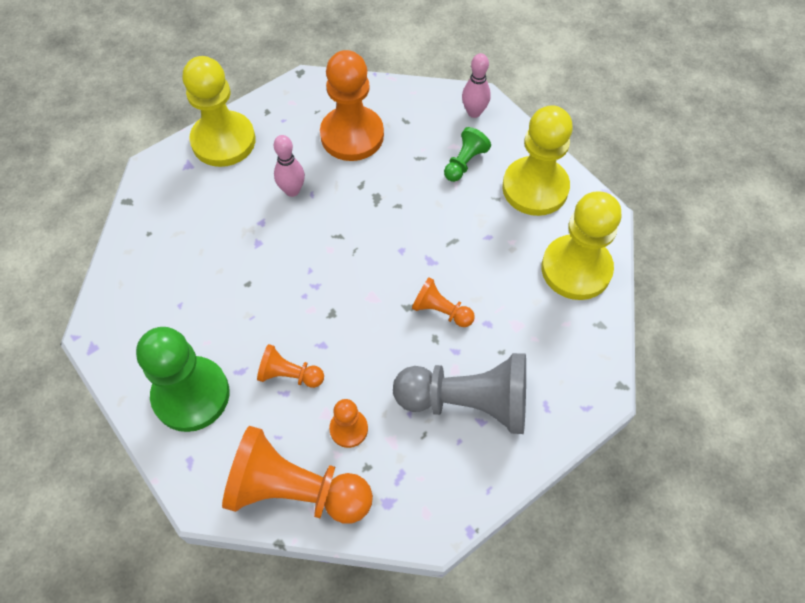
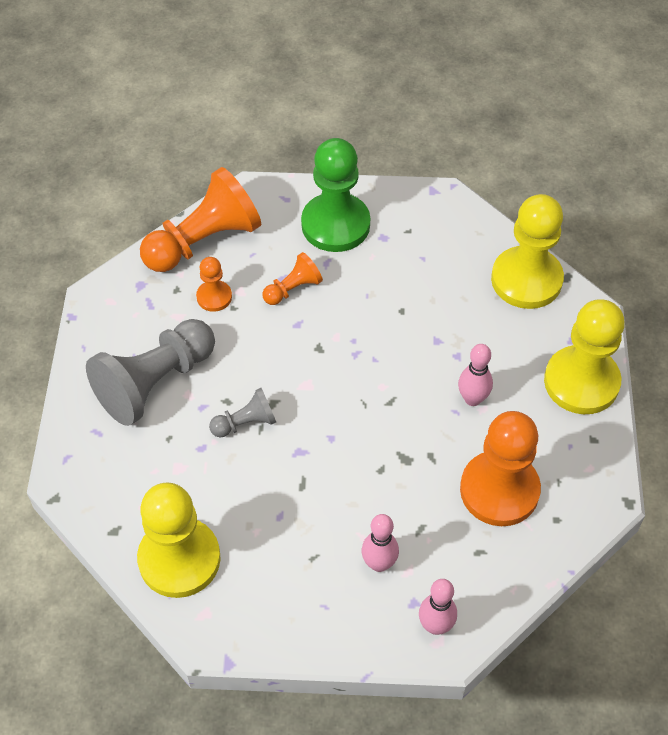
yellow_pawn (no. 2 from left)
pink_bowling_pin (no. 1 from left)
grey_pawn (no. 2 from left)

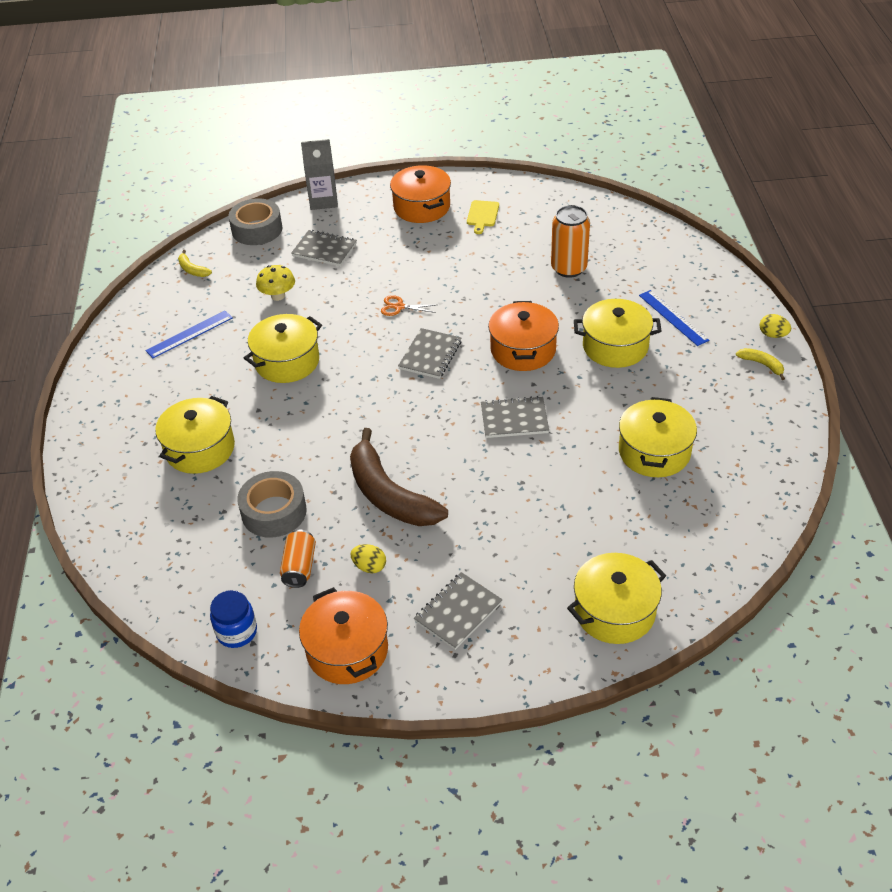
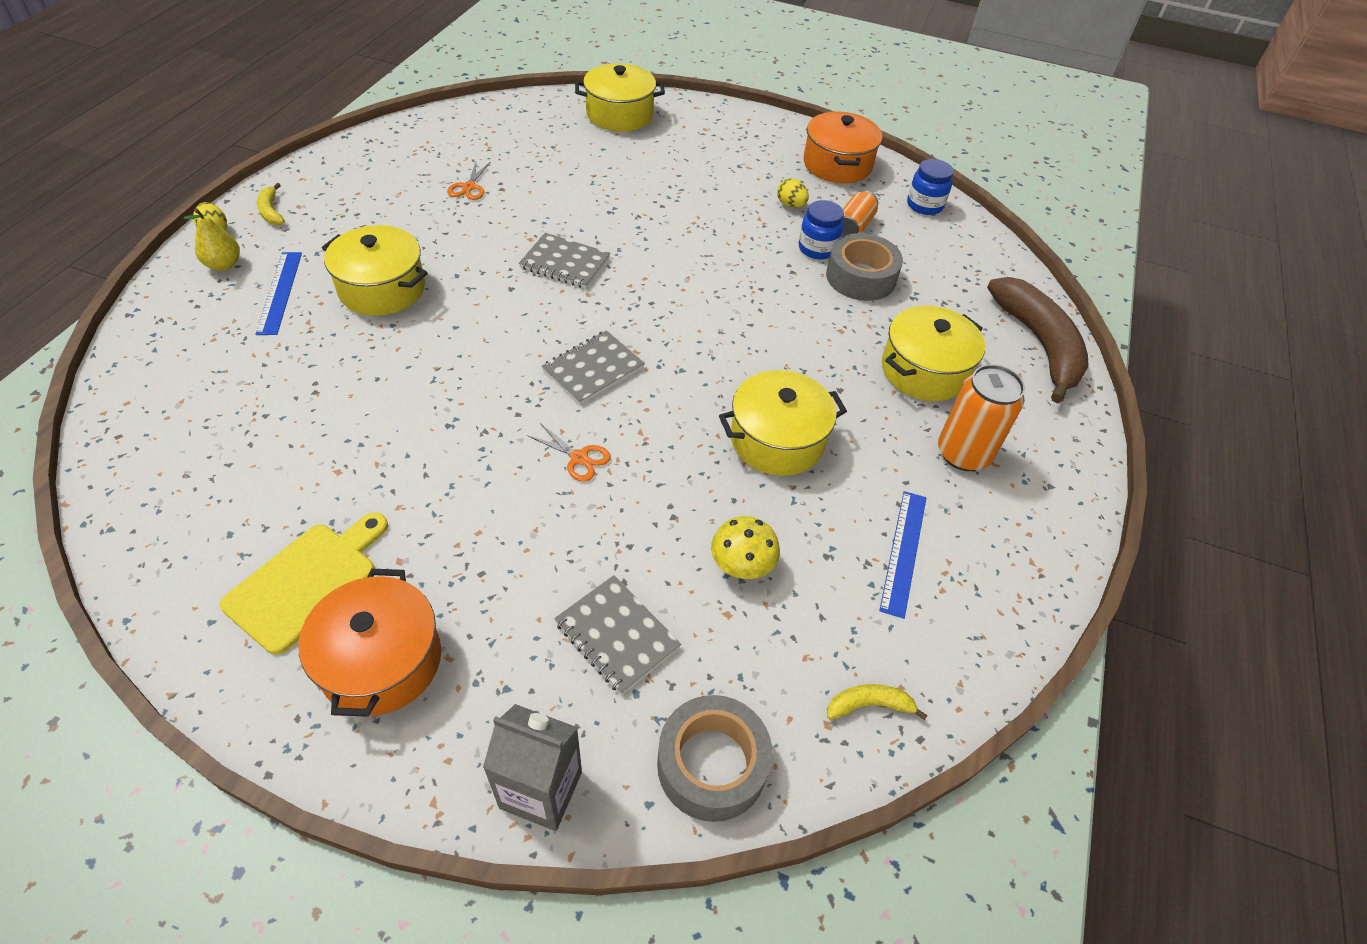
grey_notebook (no. 3 from left in the first image)
orange_pot (no. 3 from left in the first image)
yellow_pear
blue_jar (no. 1 from left)
brown_banana
orange_can (no. 2 from left)
orange_scissors (no. 1 from left)
blue_ruler (no. 2 from left)
yellow_banana (no. 2 from left)
yellow_cutting_board

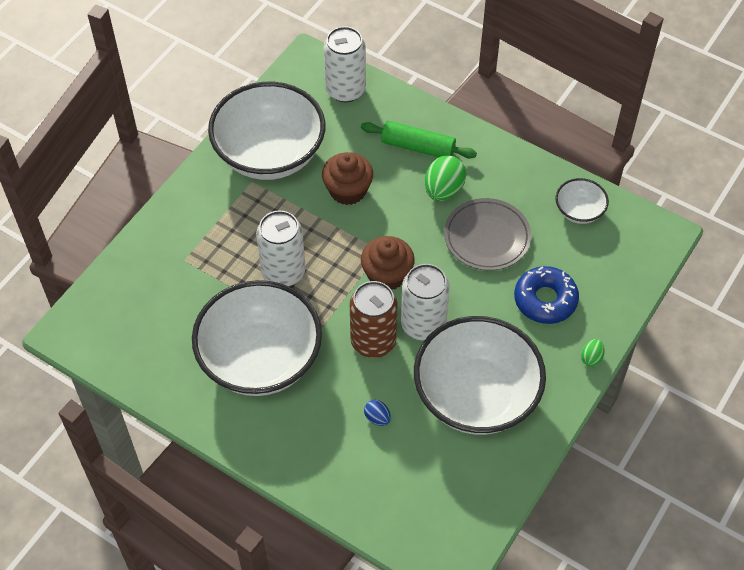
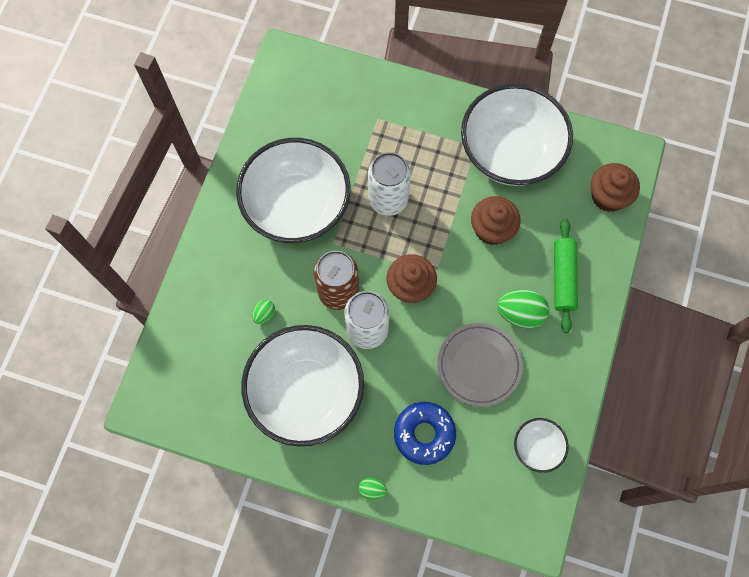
brown_cupcake (no. 3 from left)
green_egg (no. 1 from left)

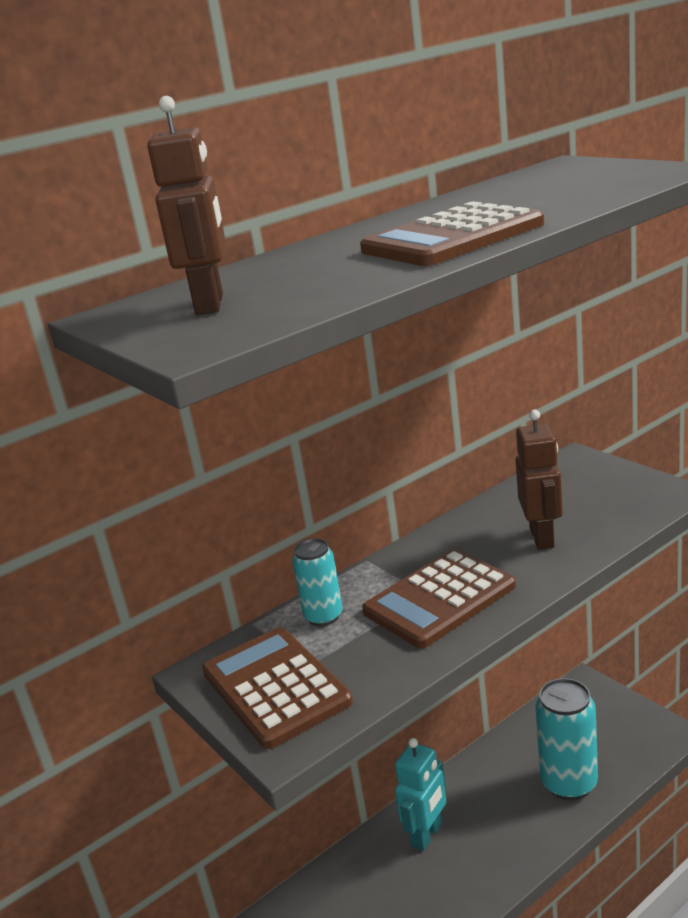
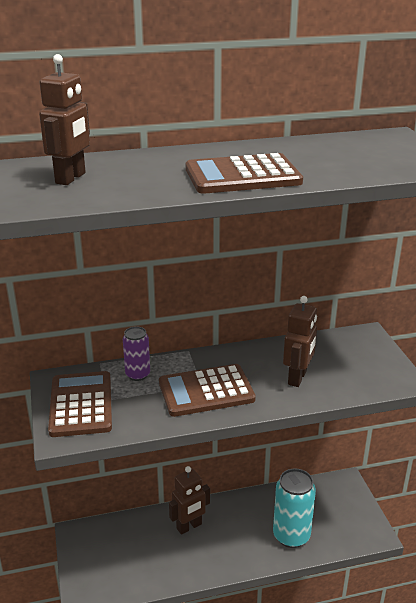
purple_can
brown_robot (no. 2 from left)

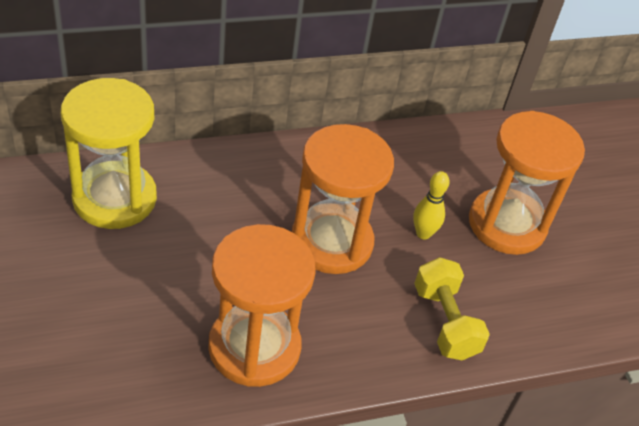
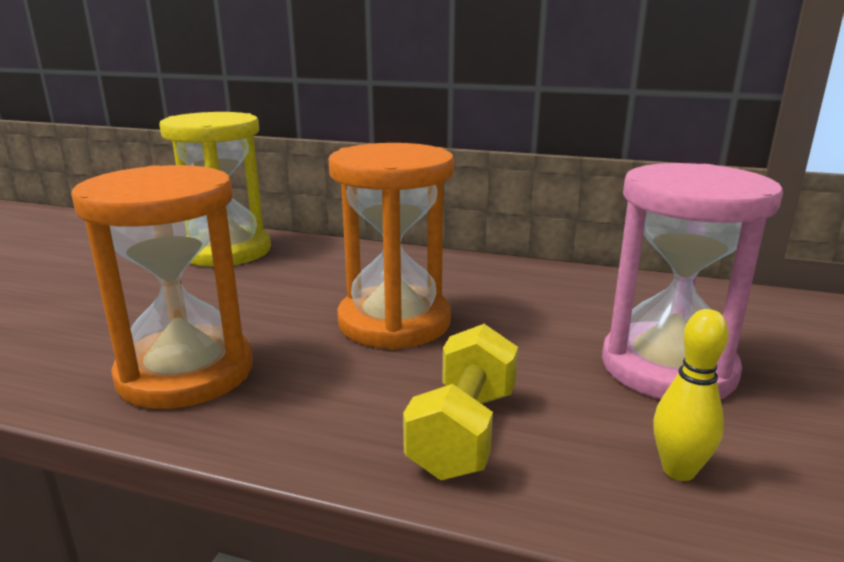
yellow_bowling_pin
pink_hourglass

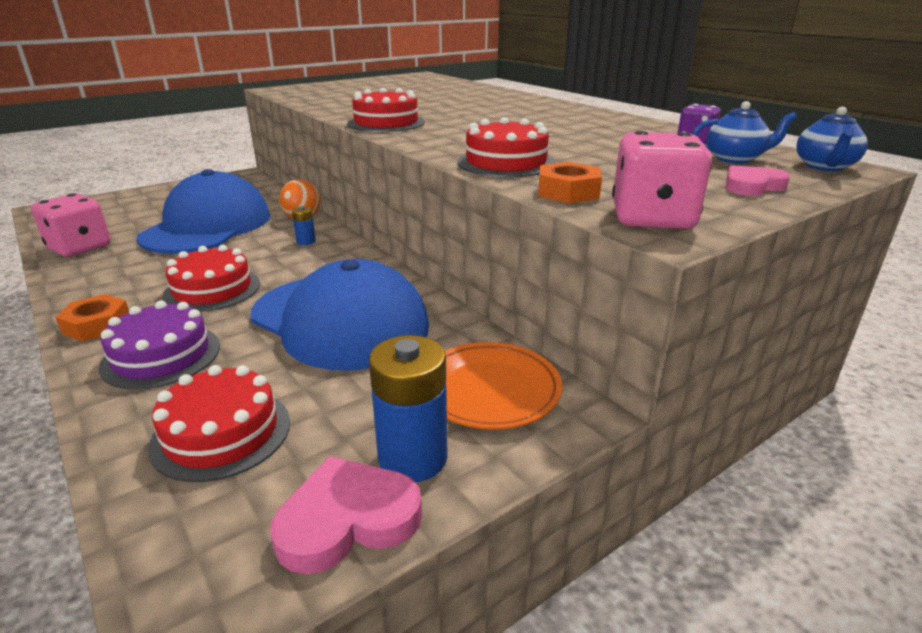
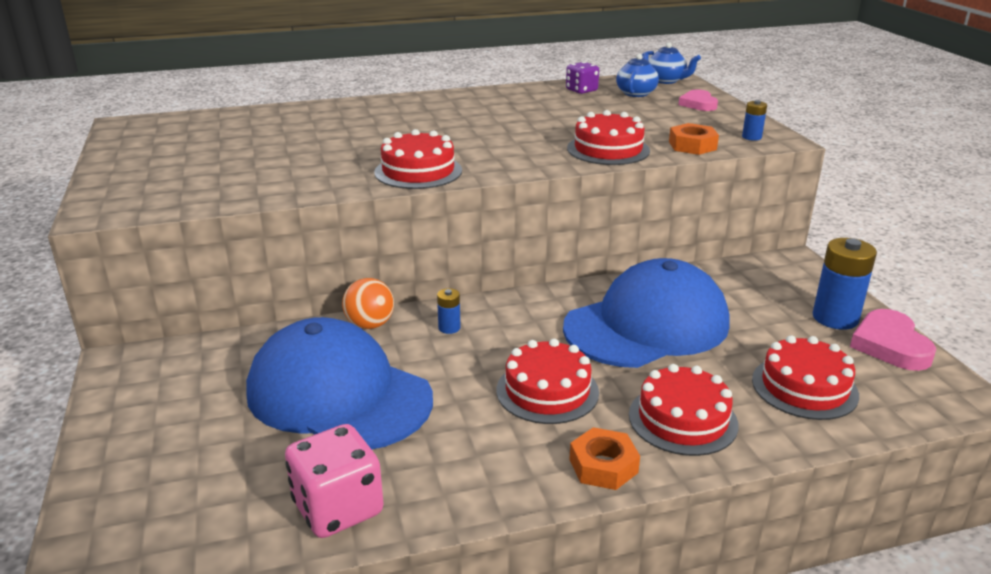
orange_plate
blue_battery (no. 2 from left)
red_cake (no. 4 from left)

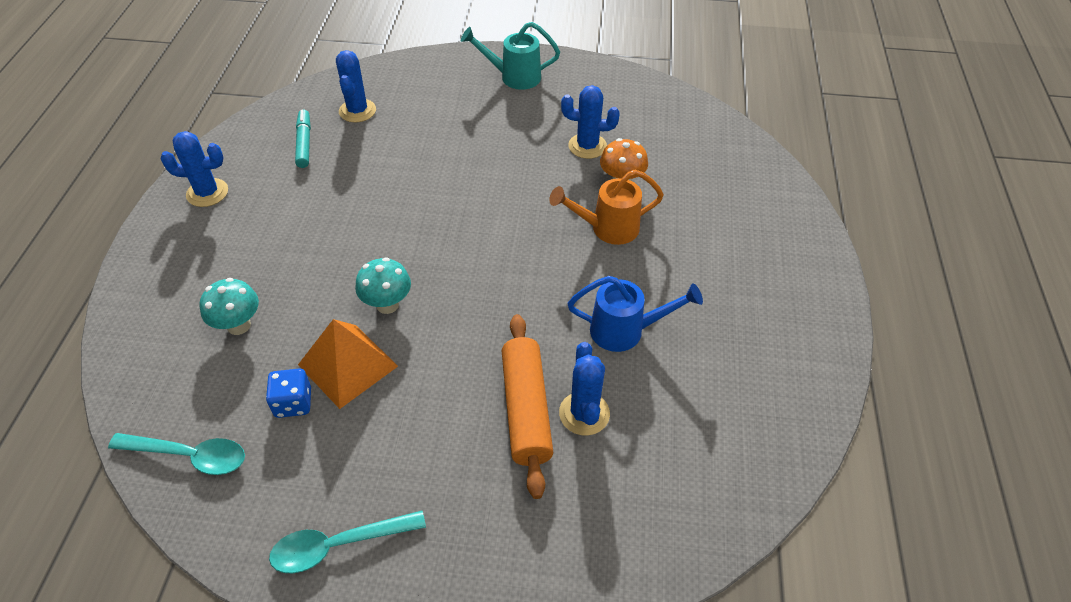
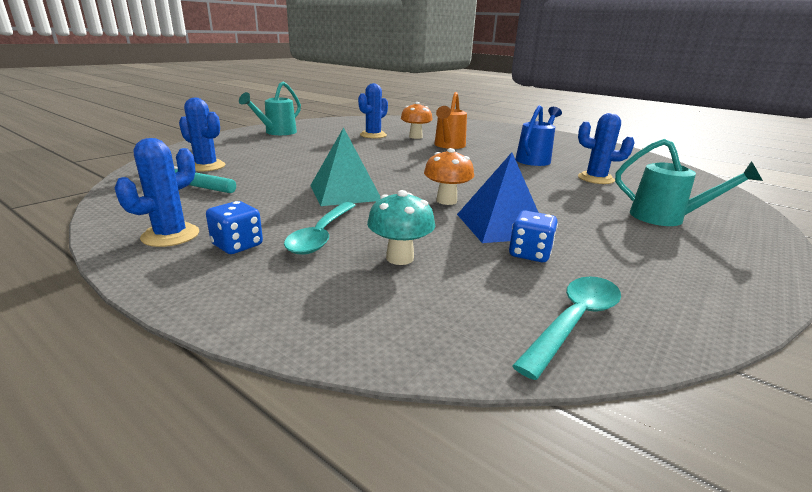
orange_rolling_pin
blue_dice (no. 1 from left)
turquoise_pyramid
turquoise_watering_can (no. 2 from left)
turquoise_spoon (no. 1 from left)
blue_pyramid
orange_mushroom (no. 2 from left)

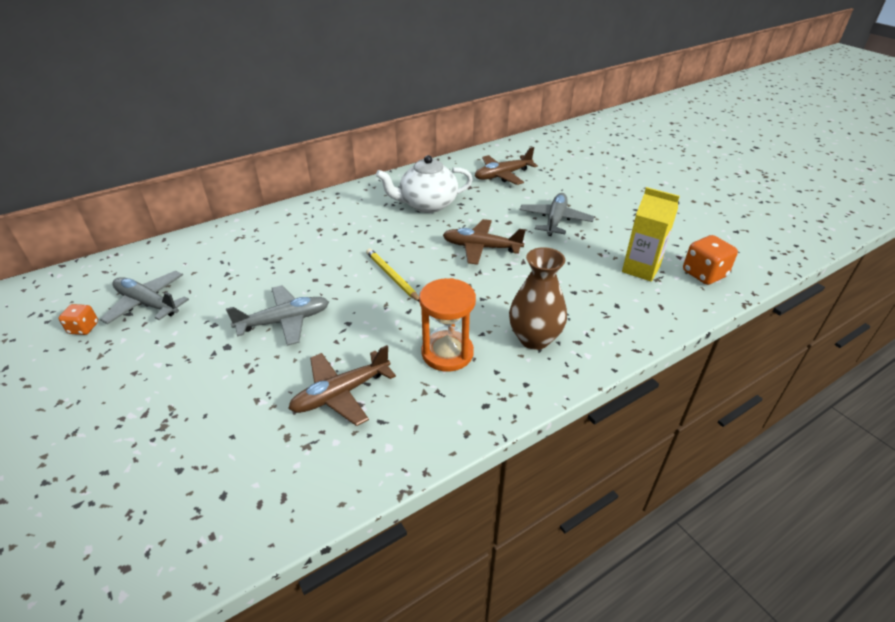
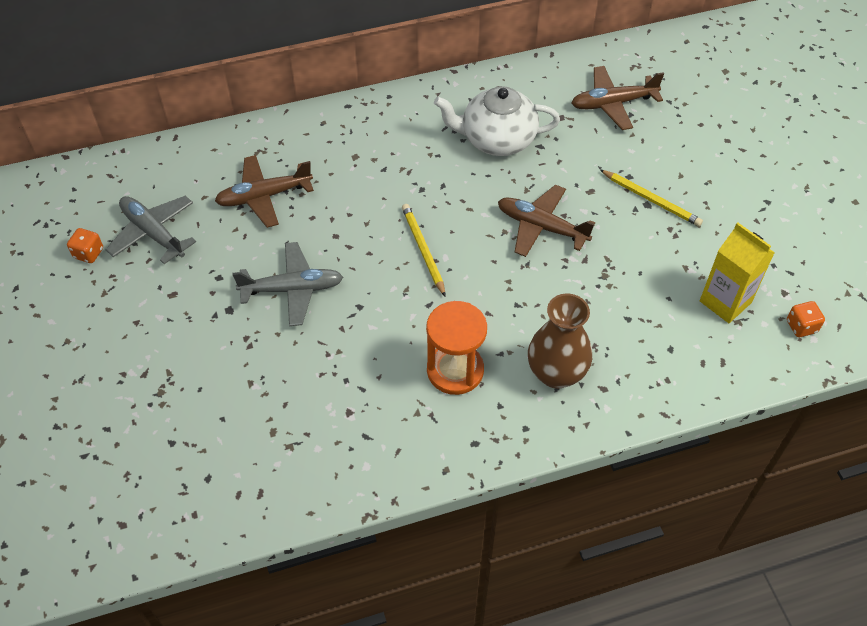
brown_plane (no. 1 from left)
yellow_pencil (no. 2 from left)
orange_dice (no. 2 from left)

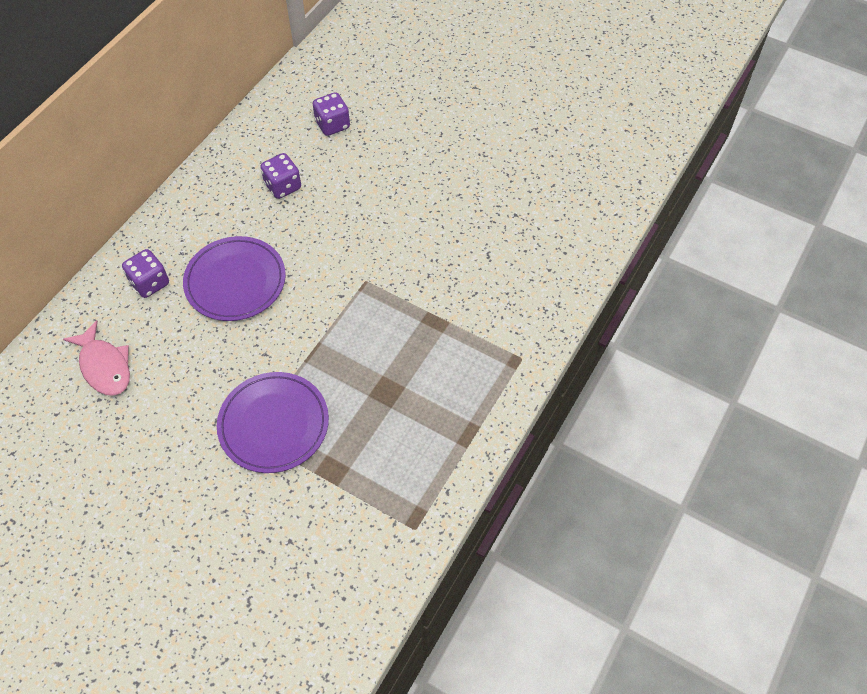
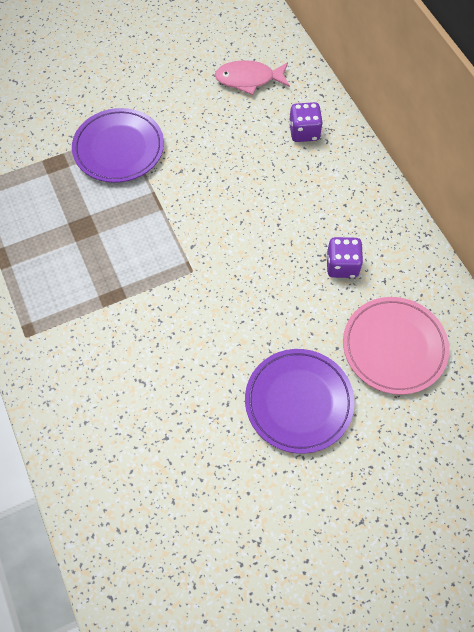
purple_plate (no. 2 from left)
pink_plate

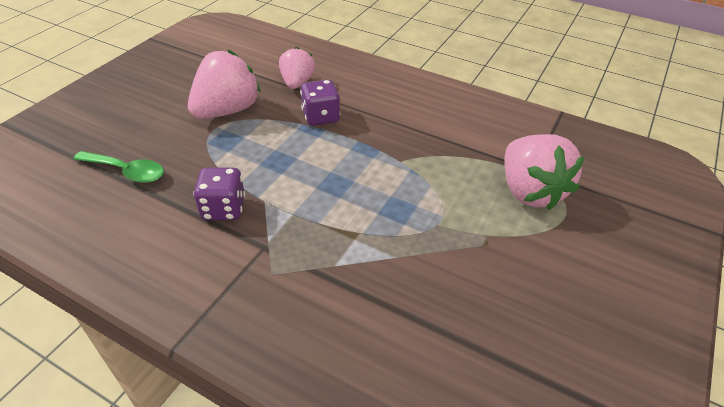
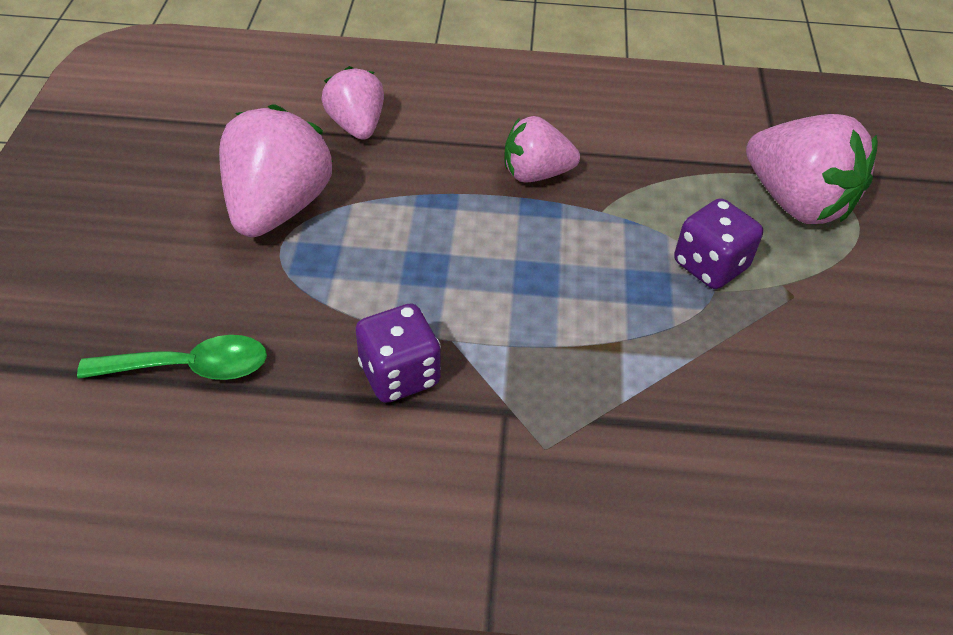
pink_strawberry (no. 3 from left)
purple_dice (no. 2 from left)

